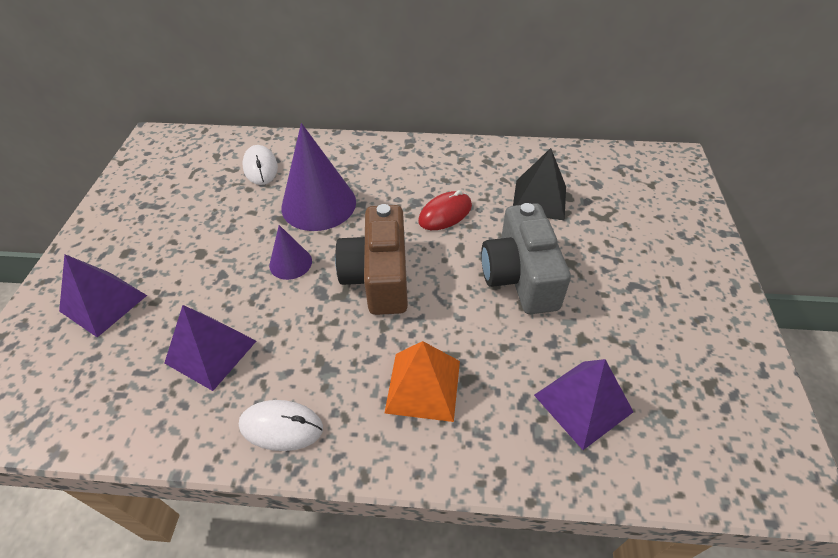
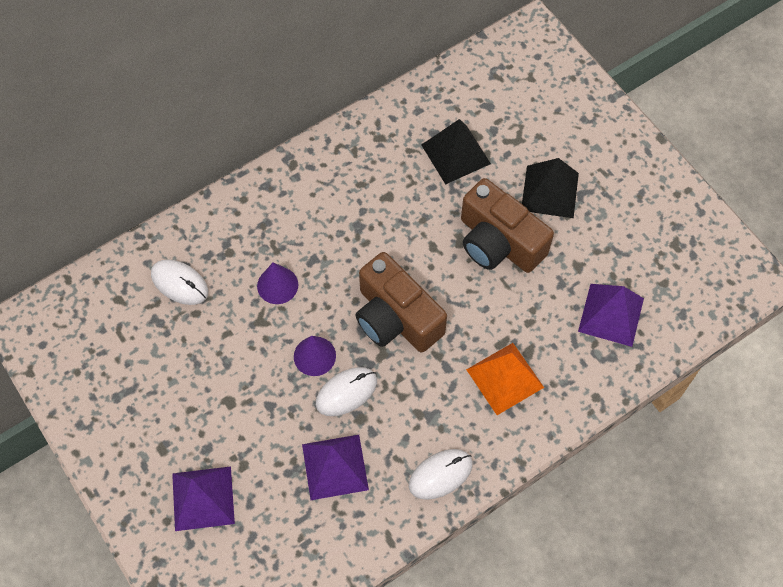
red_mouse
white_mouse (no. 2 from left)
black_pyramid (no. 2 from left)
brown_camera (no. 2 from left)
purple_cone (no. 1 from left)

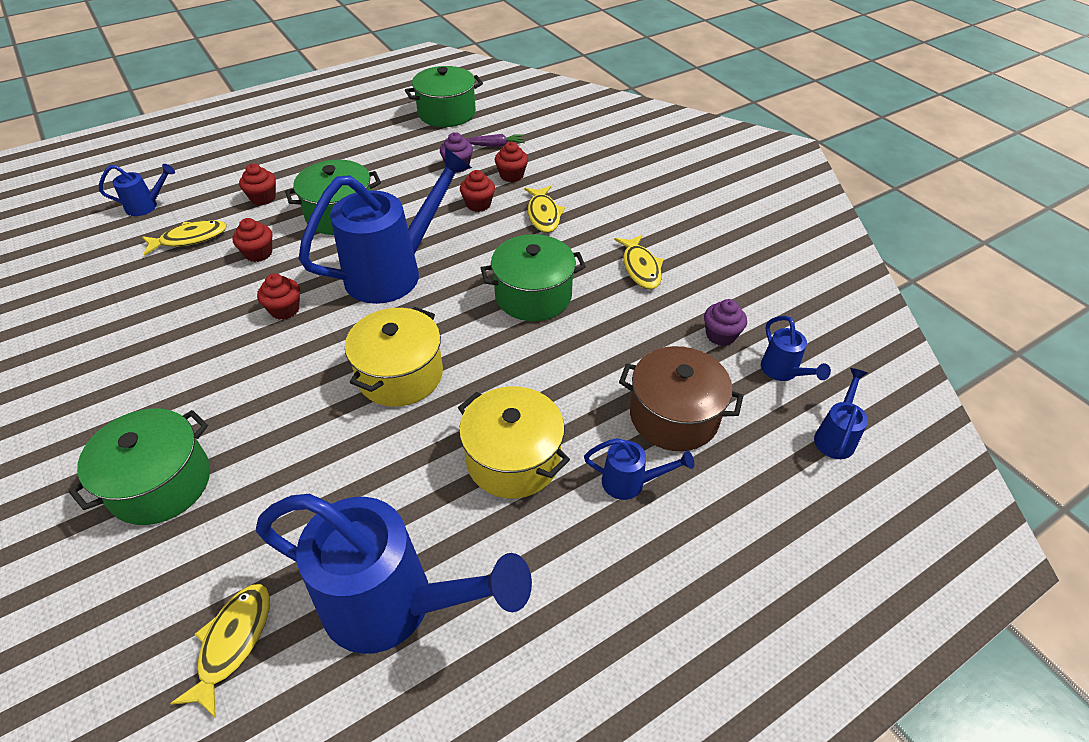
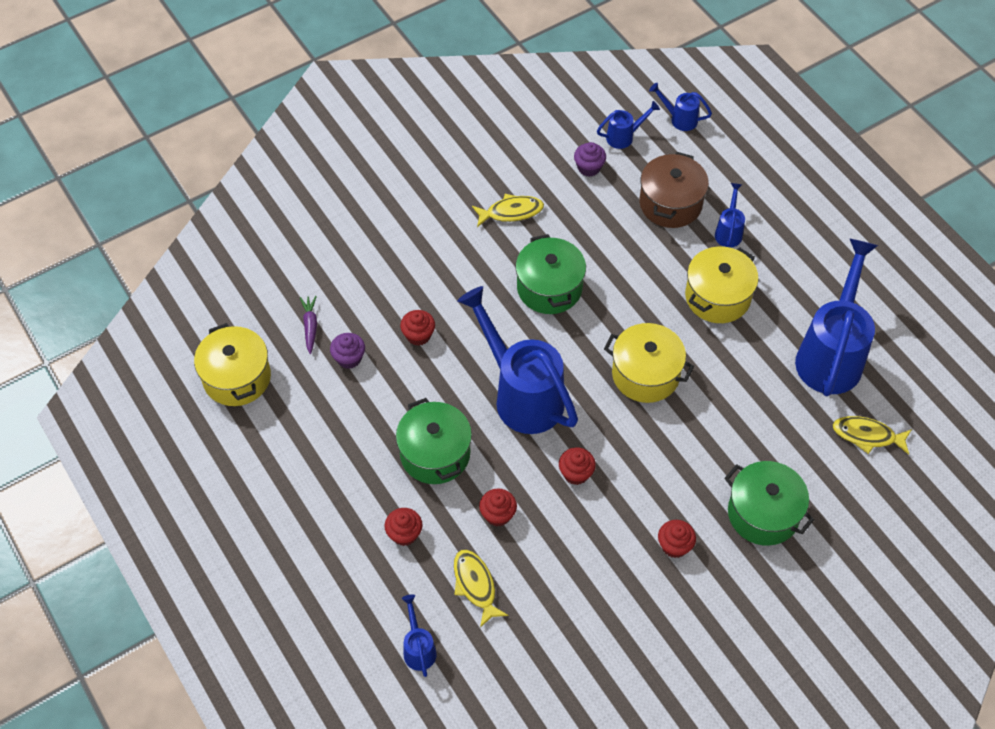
yellow_fish (no. 3 from left in the first image)
red_cupcake (no. 5 from left)
yellow_pot (no. 1 from left)

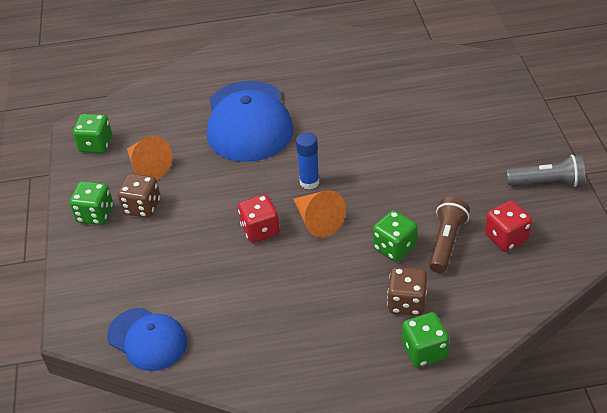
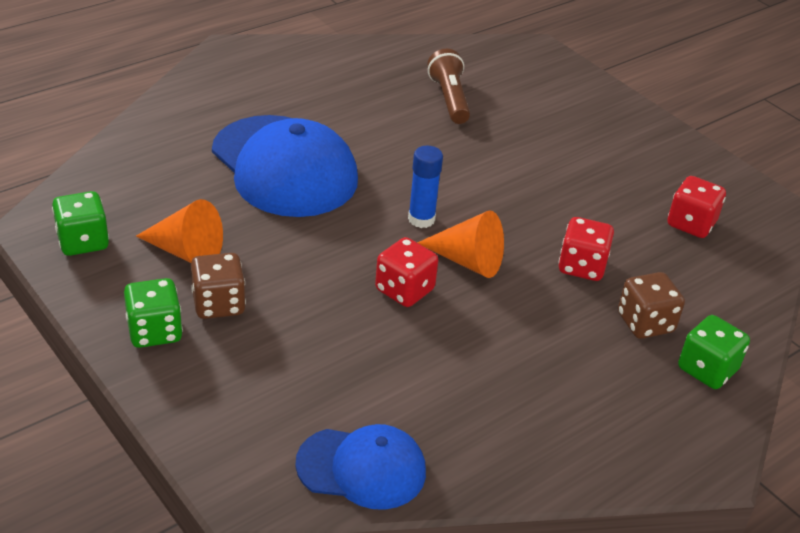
grey_flashlight
brown_flashlight
red_dice (no. 2 from left)

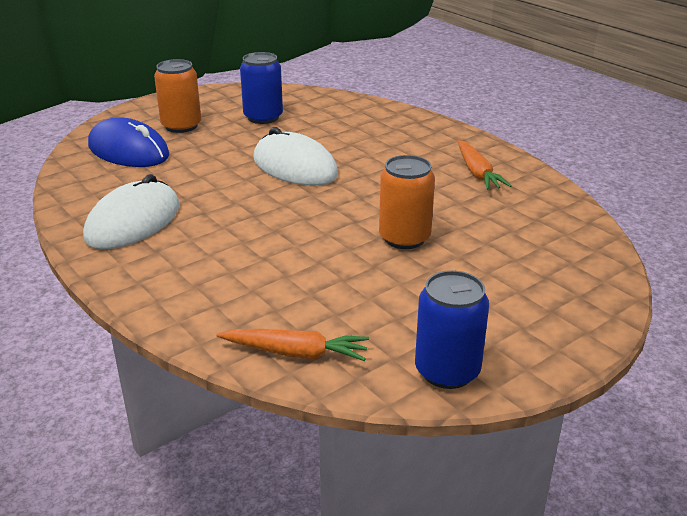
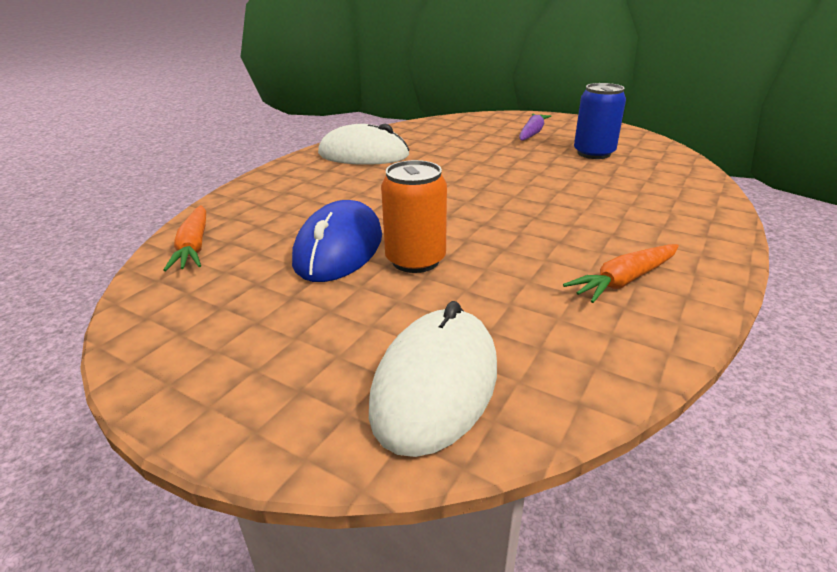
blue_can (no. 2 from left in the first image)
blue_mouse
white_mouse (no. 2 from left)
purple_carrot

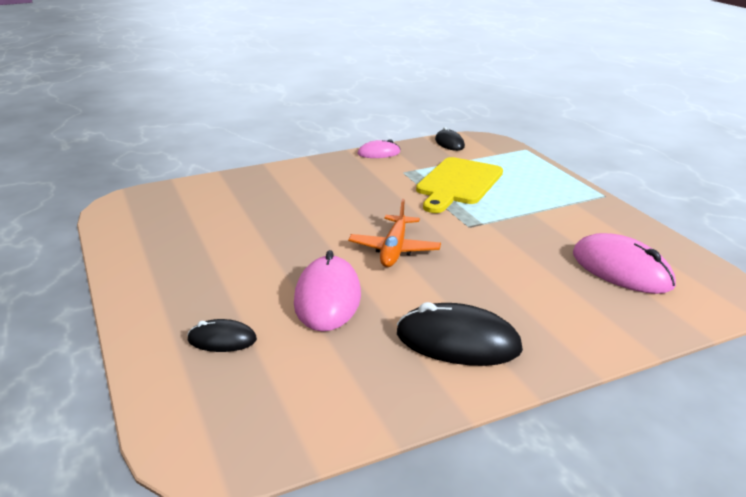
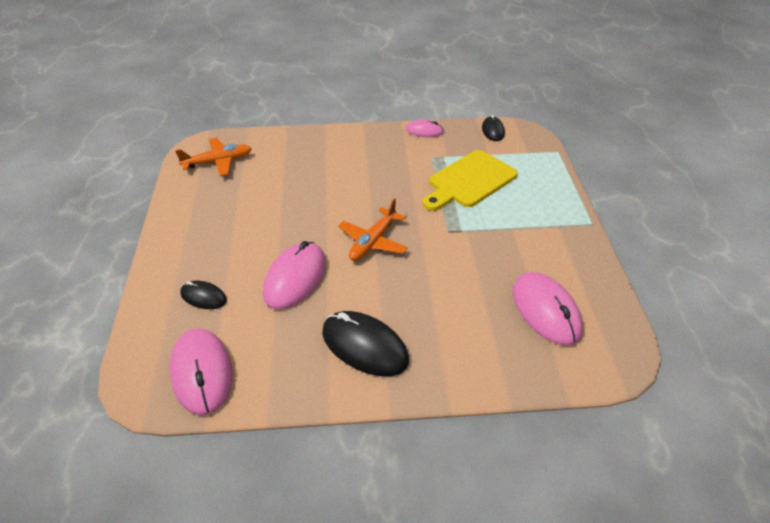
pink_mouse (no. 1 from left)
orange_plane (no. 1 from left)

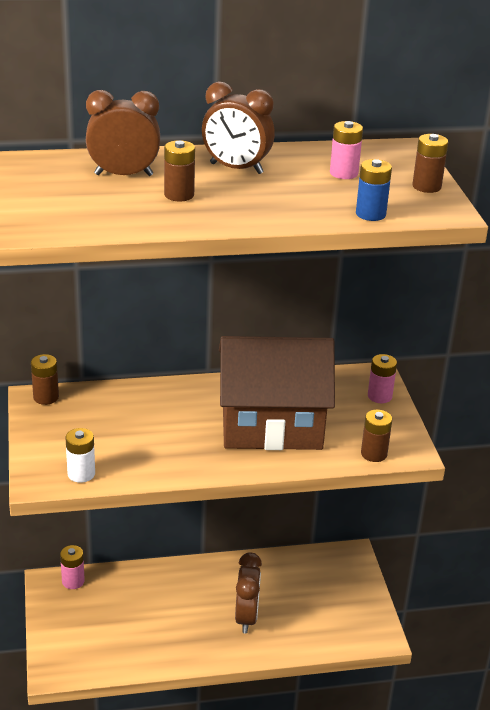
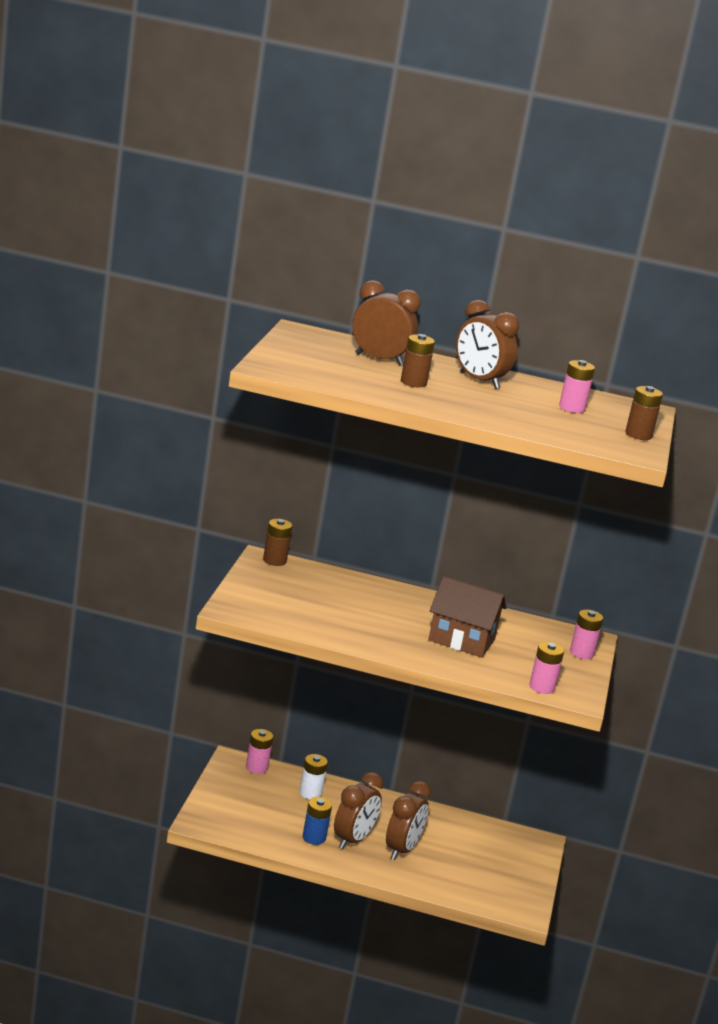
brown_clock (no. 1 from left)
white_battery
blue_battery
pink_battery (no. 2 from left)
brown_house

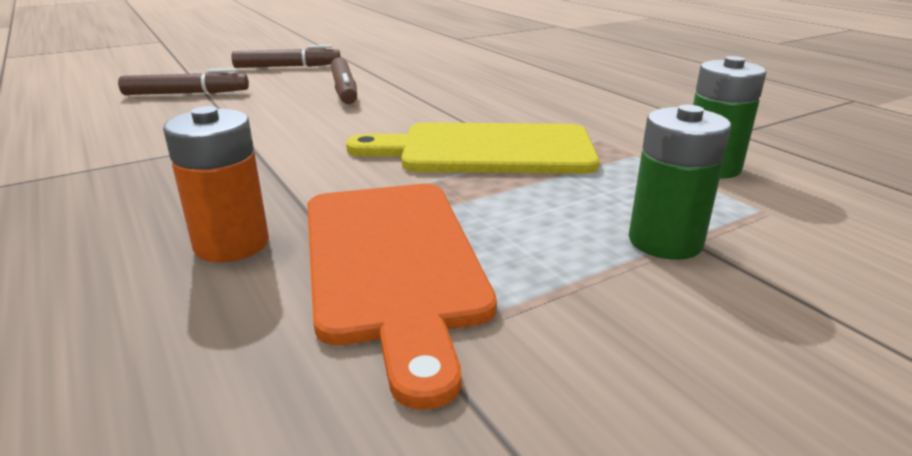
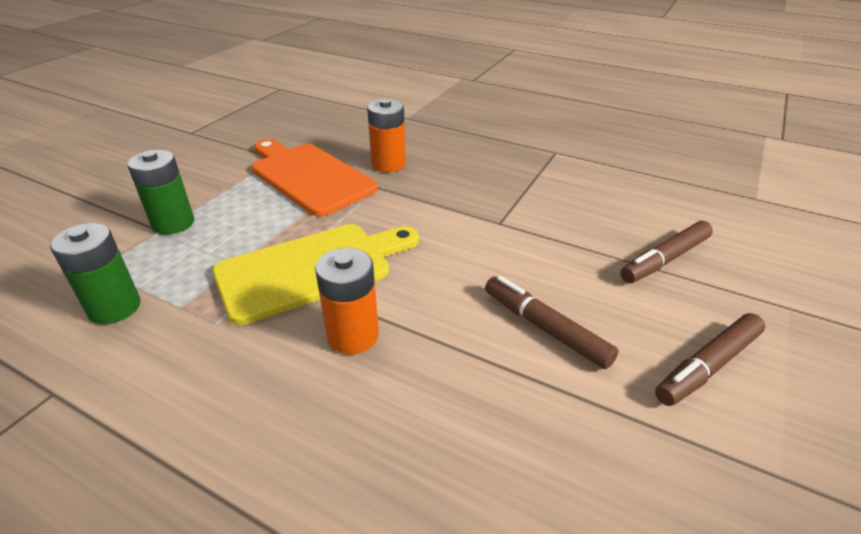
orange_battery (no. 1 from left)

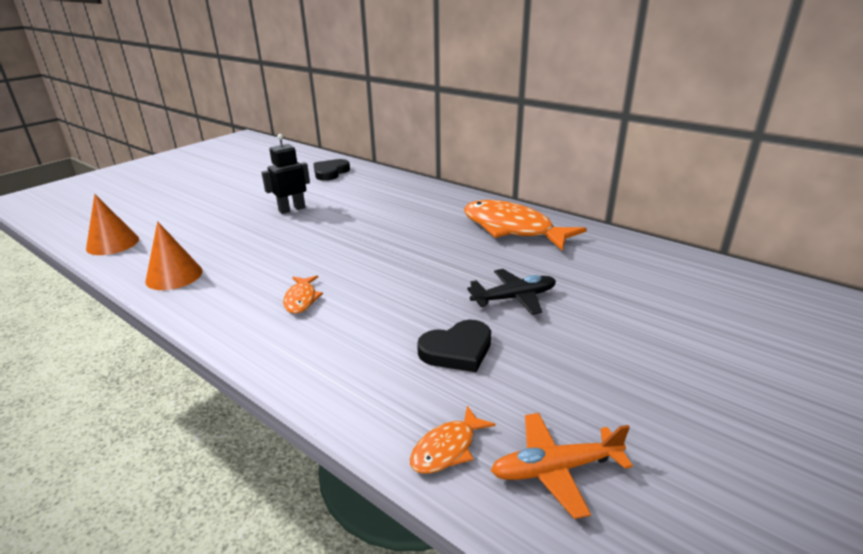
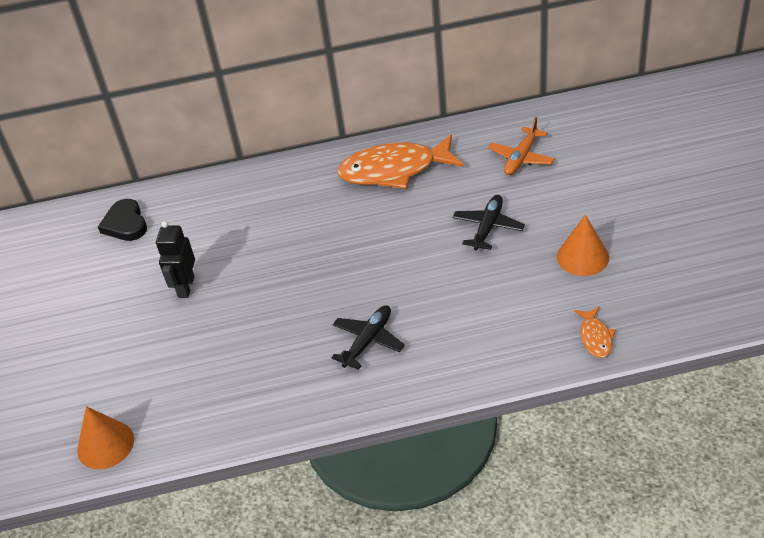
black_heart (no. 2 from left in the first image)
orange_cone (no. 2 from left)
orange_plane
black_plane (no. 1 from left)

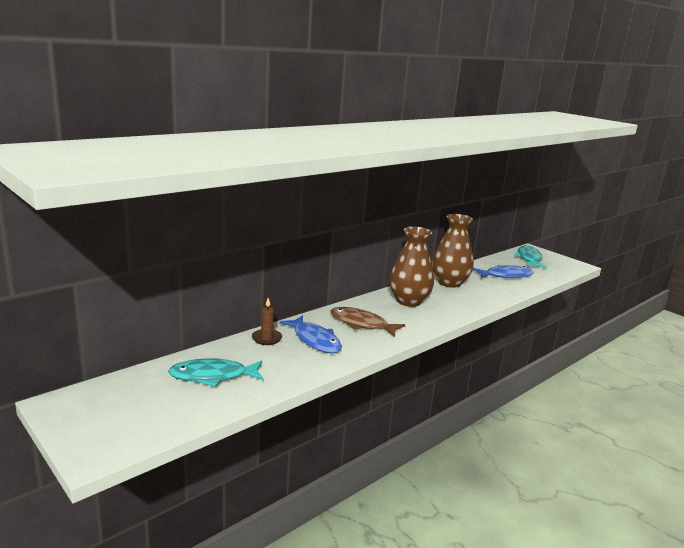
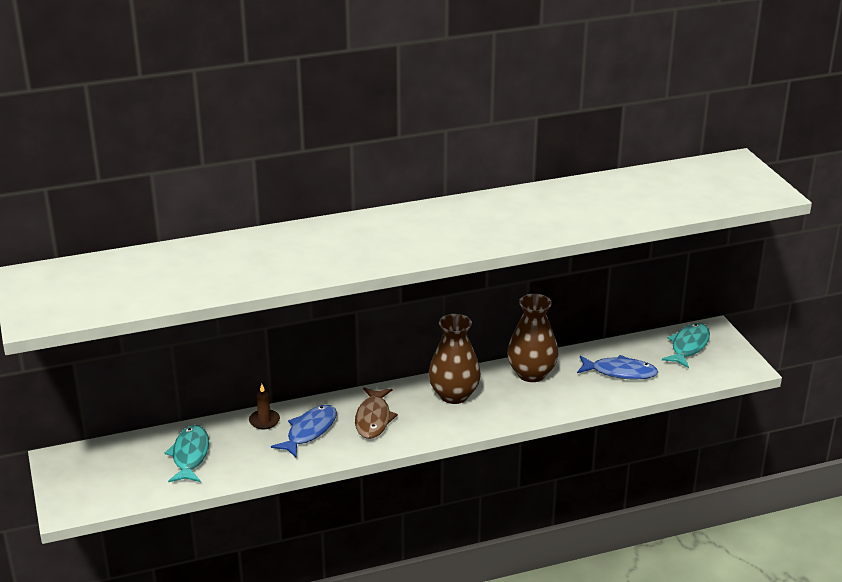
turquoise_fish (no. 1 from left)
blue_fish (no. 1 from left)
brown_fish

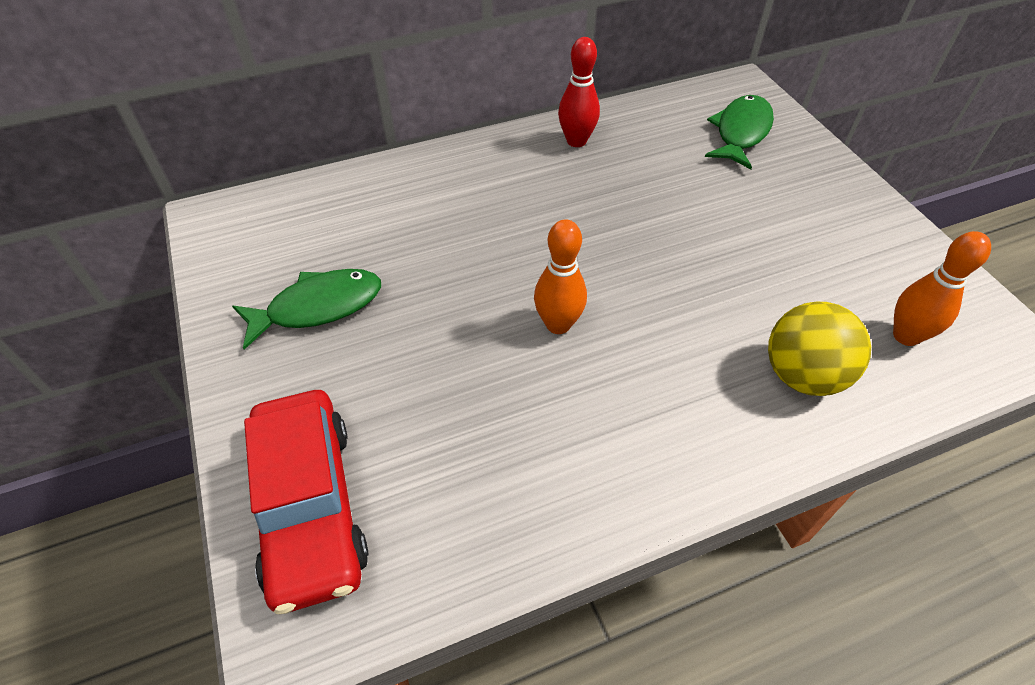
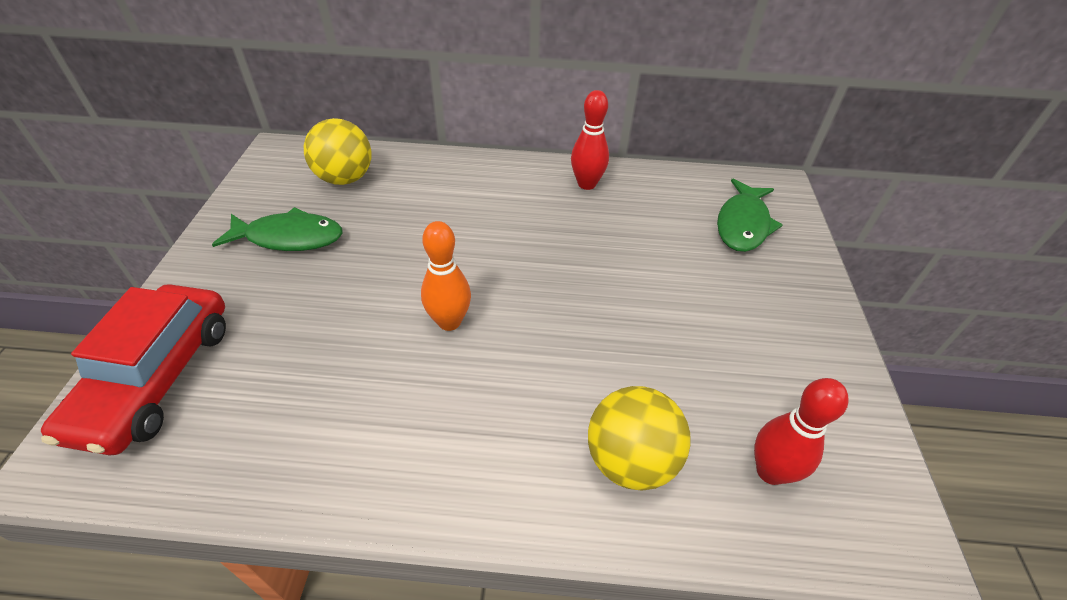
yellow_ball (no. 1 from left)
red_bowling_pin (no. 2 from left)
green_fish (no. 2 from left)

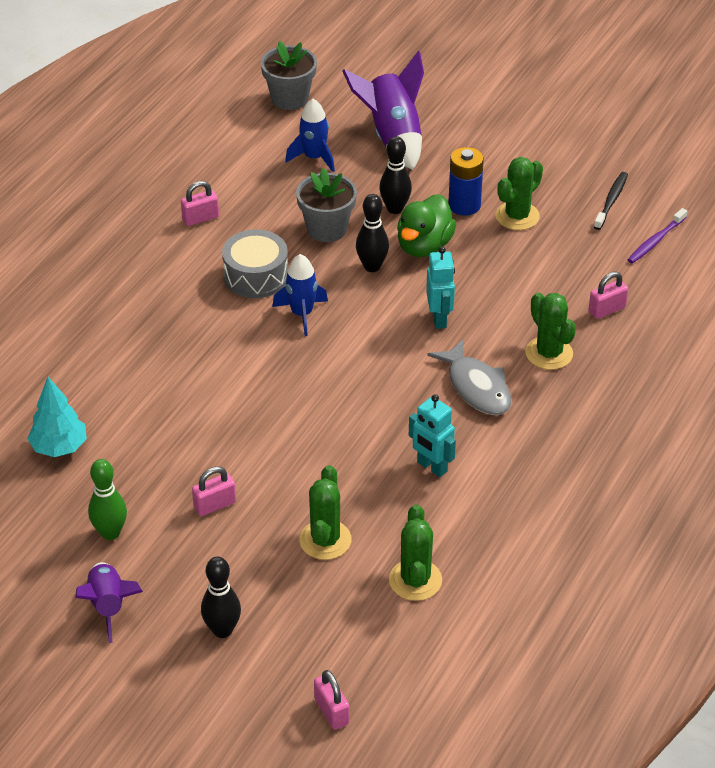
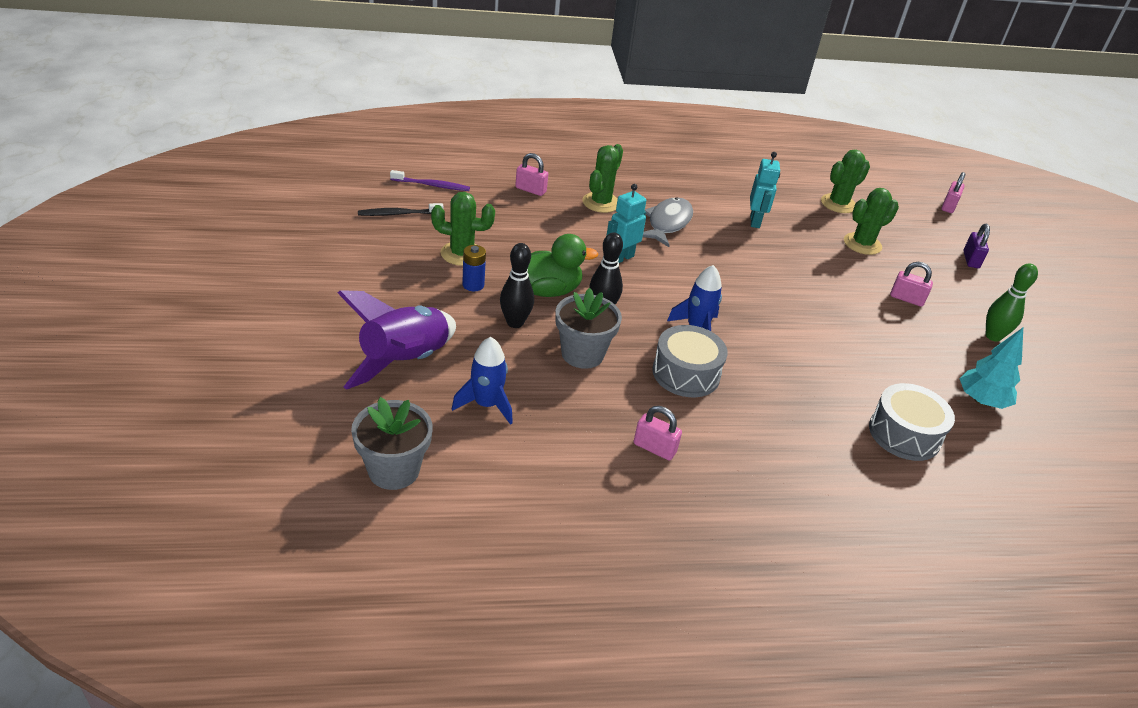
purple_rocket (no. 1 from left in the first image)
grey_drum (no. 2 from left)
purple_padlock
blue_battery

